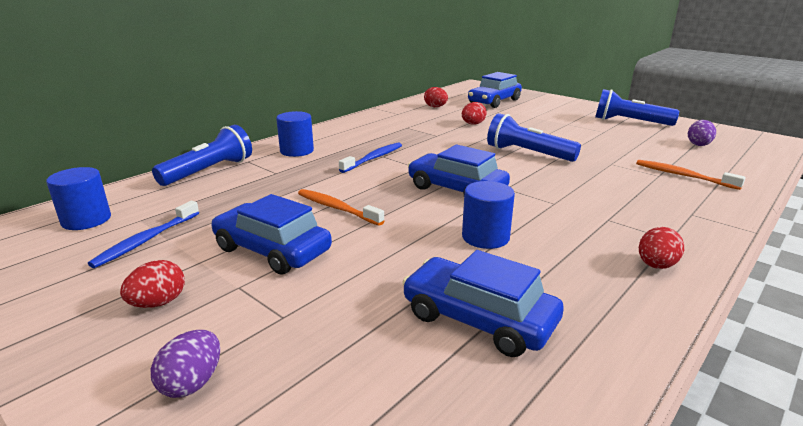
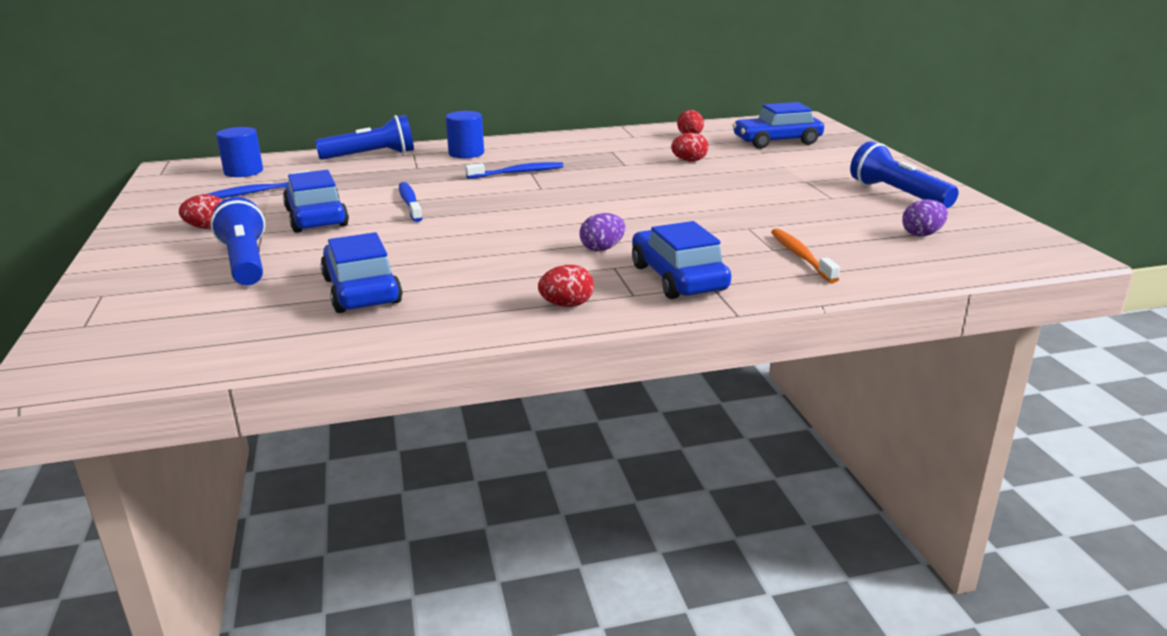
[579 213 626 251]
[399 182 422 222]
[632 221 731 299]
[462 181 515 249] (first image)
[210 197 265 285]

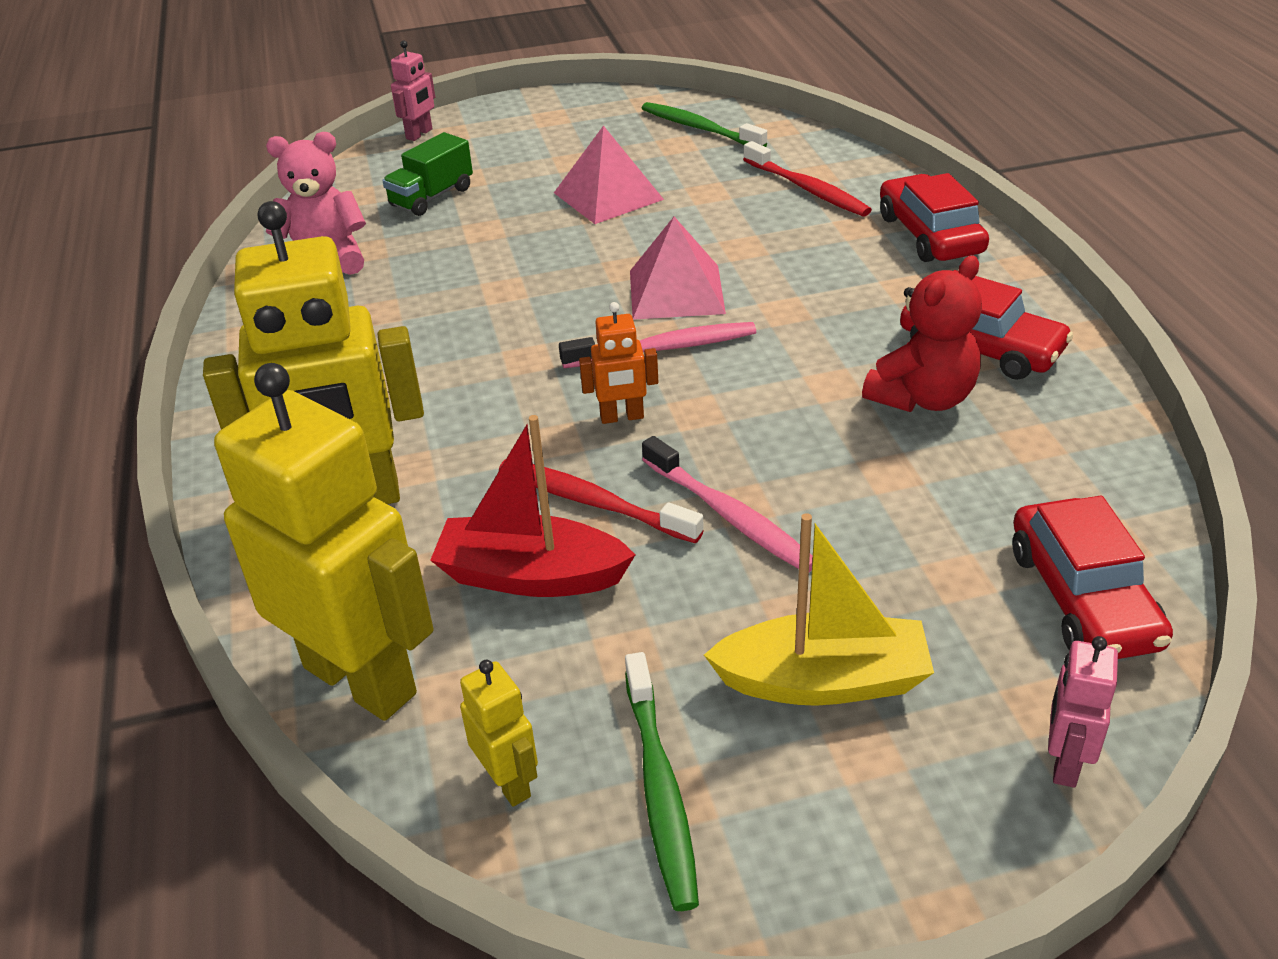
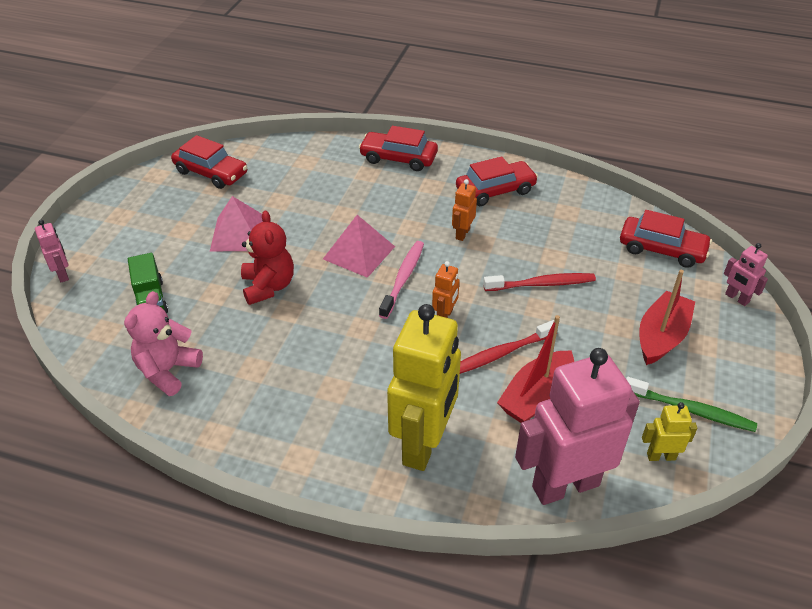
[515 348 640 505]
[171 135 247 189]
[642 436 813 572] (first image)
[639 270 695 365]
[483 273 596 291]
[241 210 294 305]
[452 179 477 241]

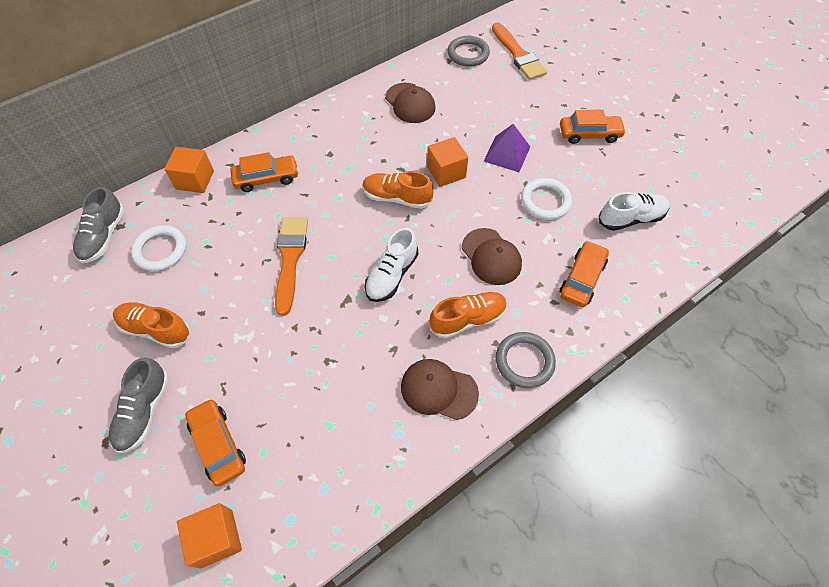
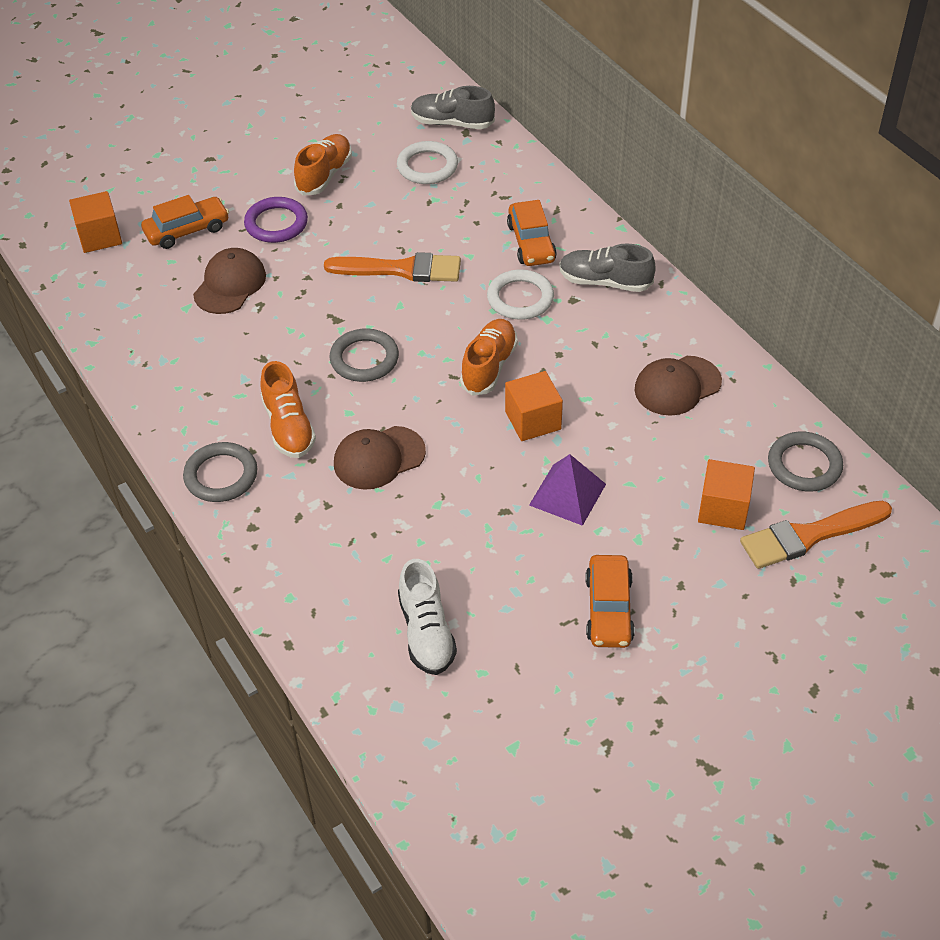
[559 244 656 292]
[698 459 755 530]
[329 329 399 382]
[193 248 266 314]
[487 269 554 320]
[559 241 609 307] (first image)
[244 197 308 243]

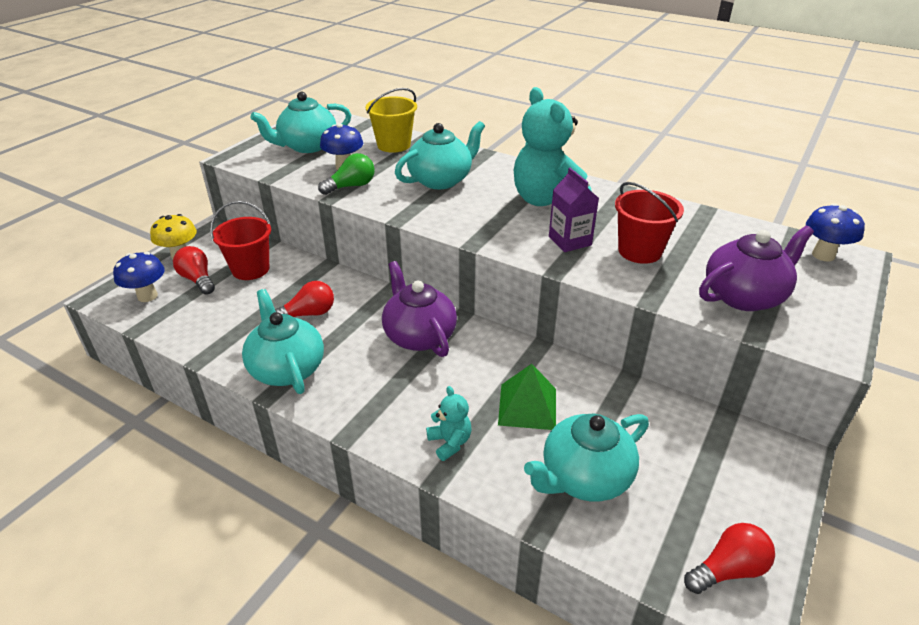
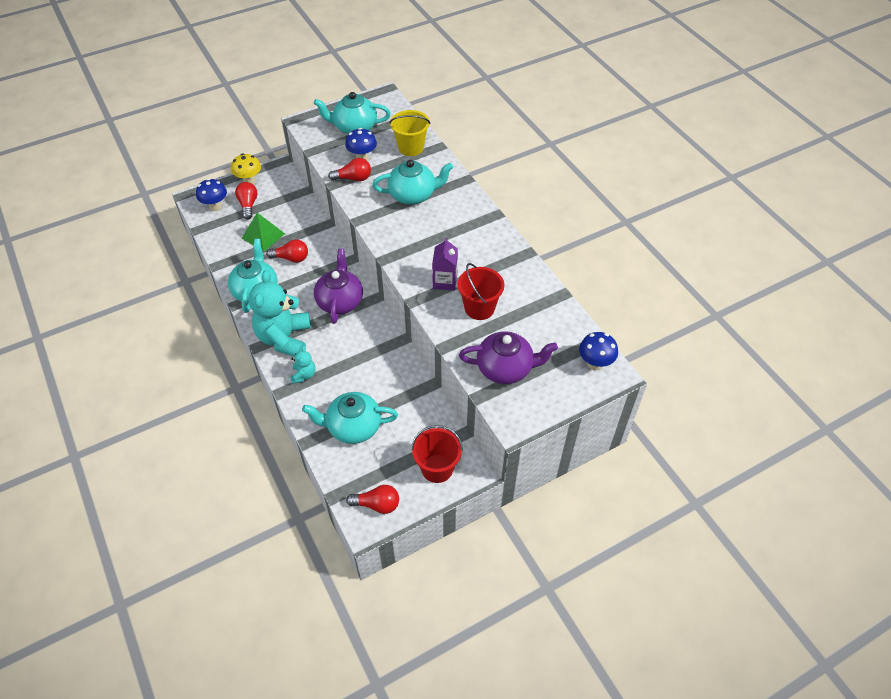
[411 425 463 483]
[328 158 371 181]
[241 213 285 252]
[249 270 311 357]

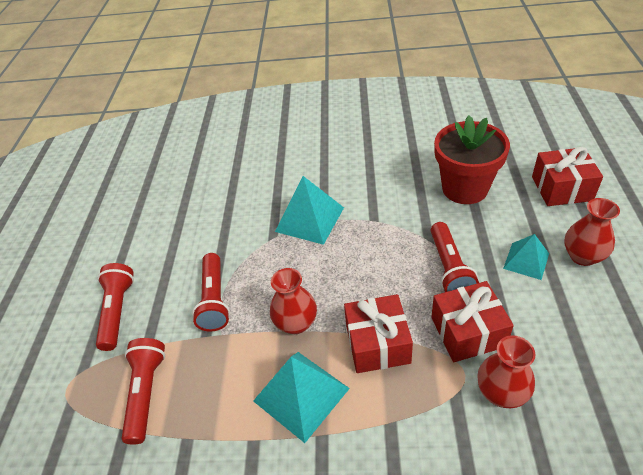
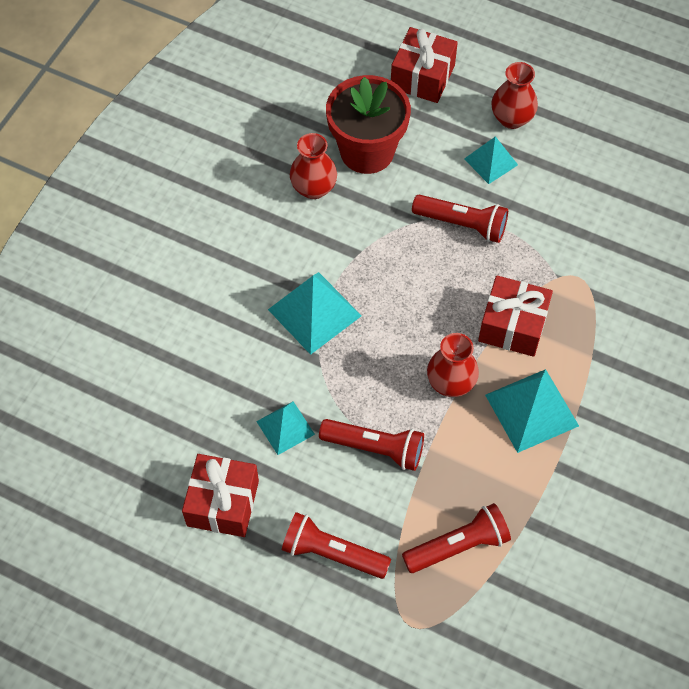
[402 503 511 573]
[182 454 259 537]
[290 133 337 199]
[256 401 315 455]

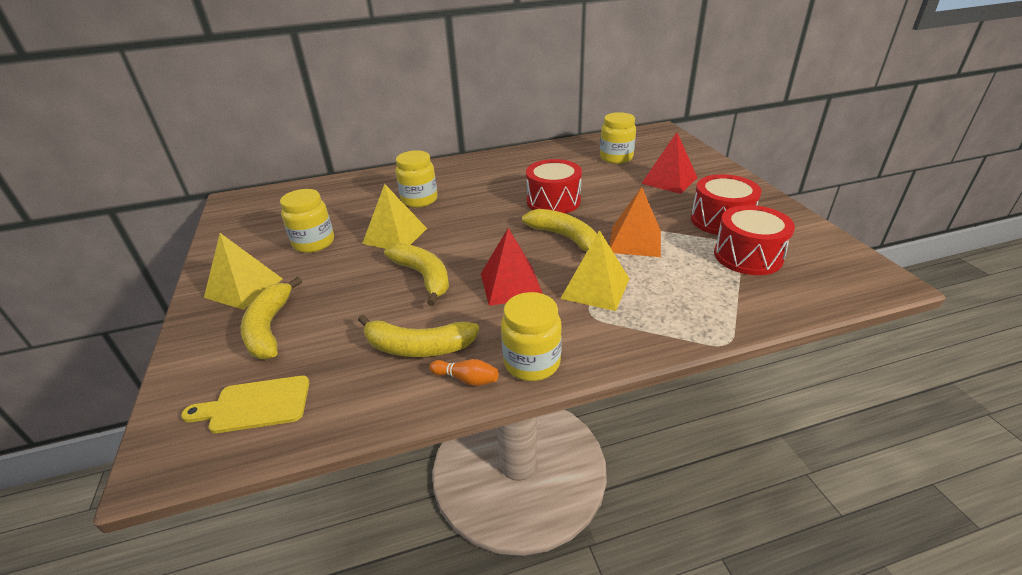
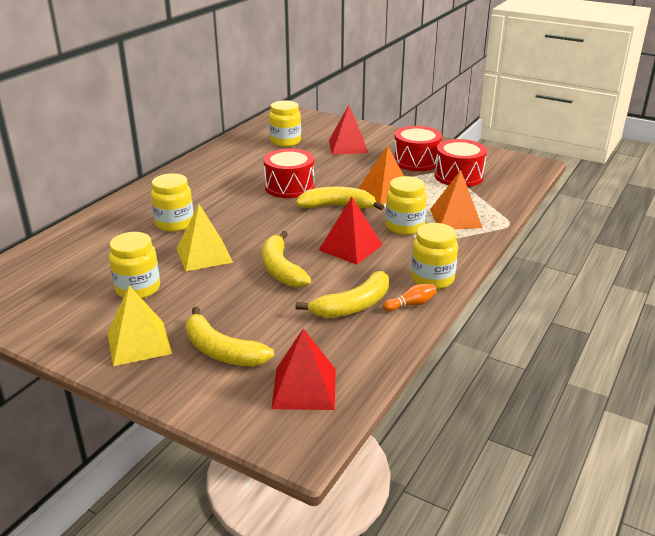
[271 328 336 410]
[262 231 311 288]
[386 176 427 235]
[430 170 483 229]

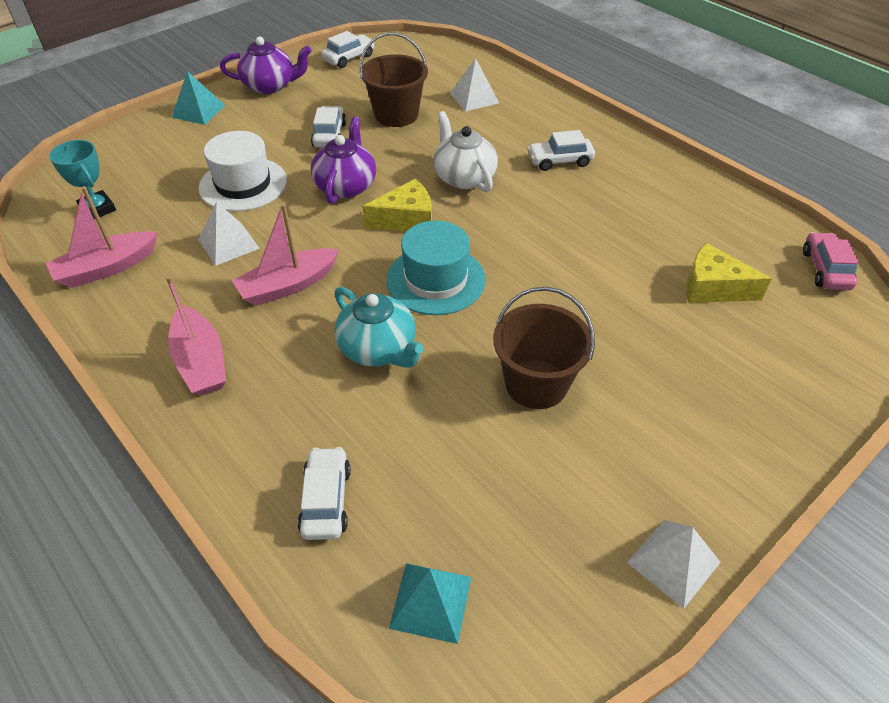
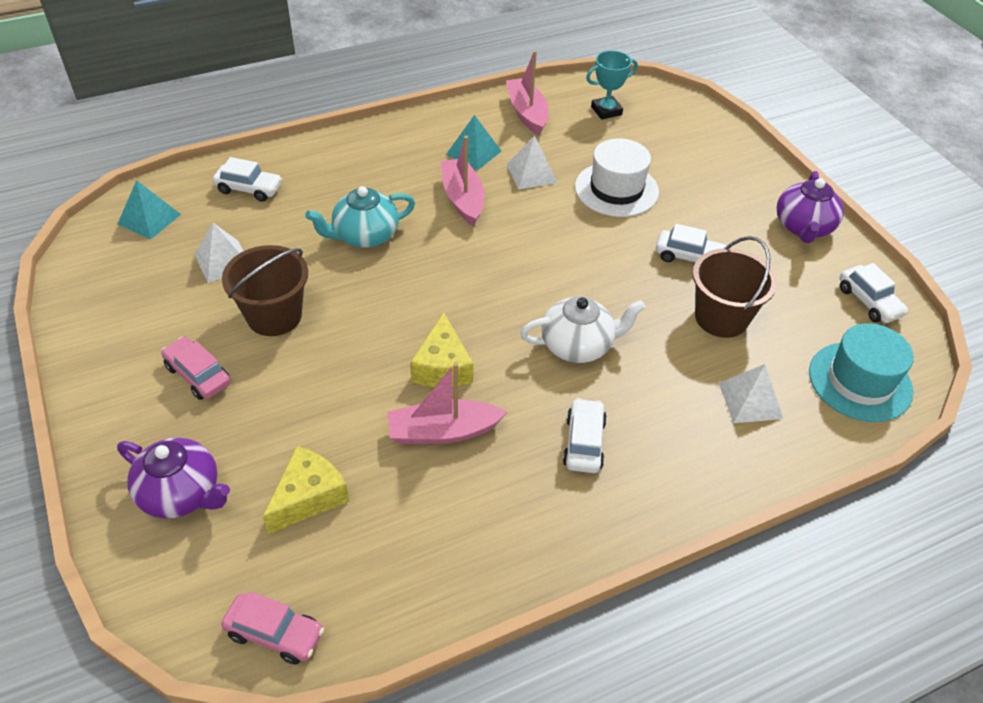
[387 363 507 444]
[446 115 501 171]
[117 438 230 519]
[410 312 474 387]
[809 323 914 422]
[194 223 243 283]
[161 337 231 400]

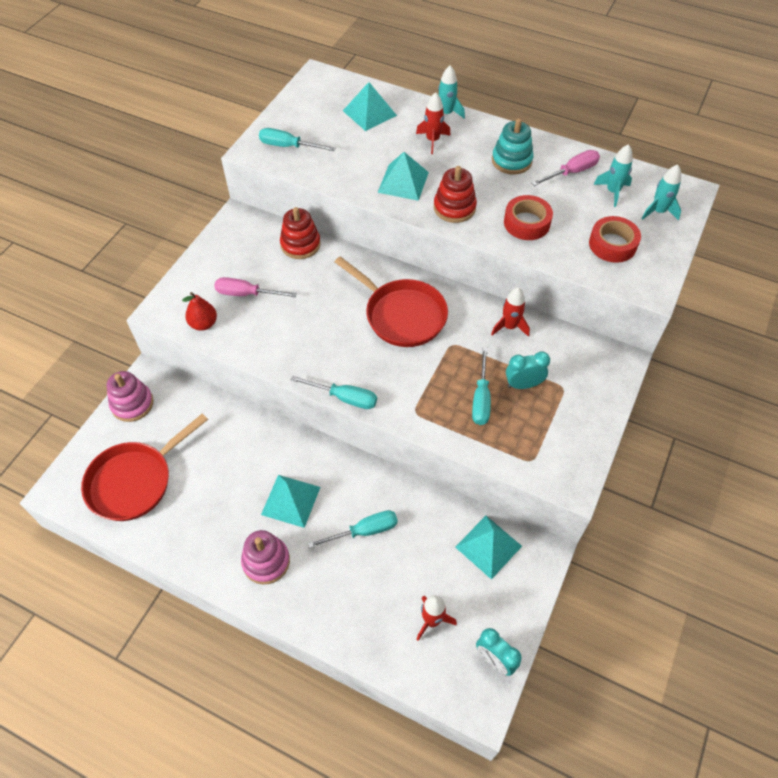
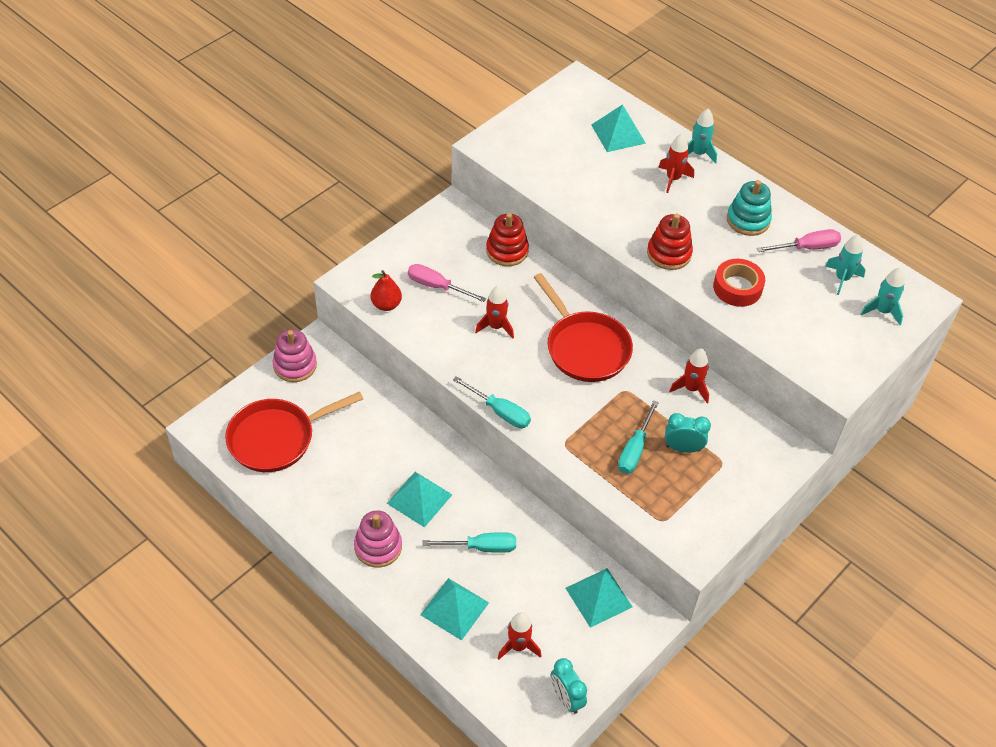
[259 128 335 151] (first image)
[420 578 489 641]
[589 216 641 263] (first image)
[475 285 514 338]

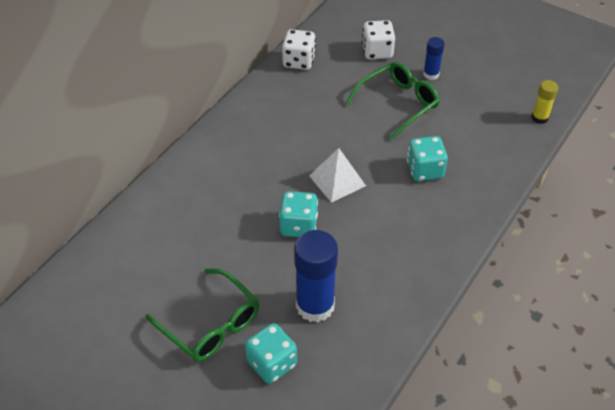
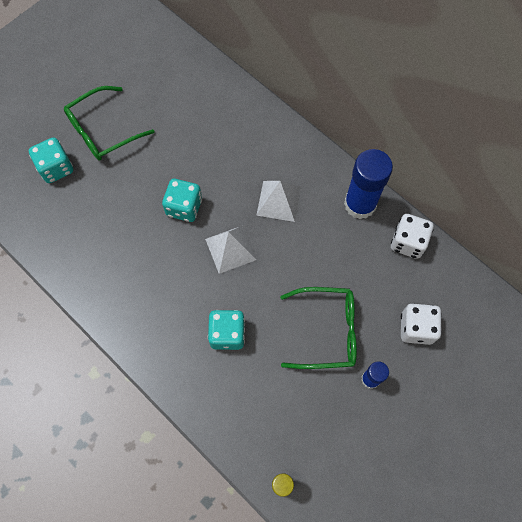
[344 149 393 219]
[280 287 357 369]
[256 181 301 222]

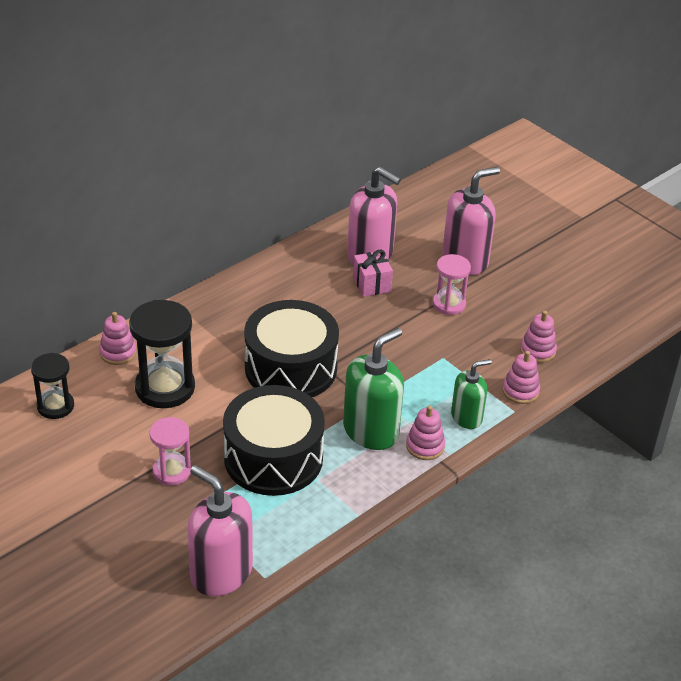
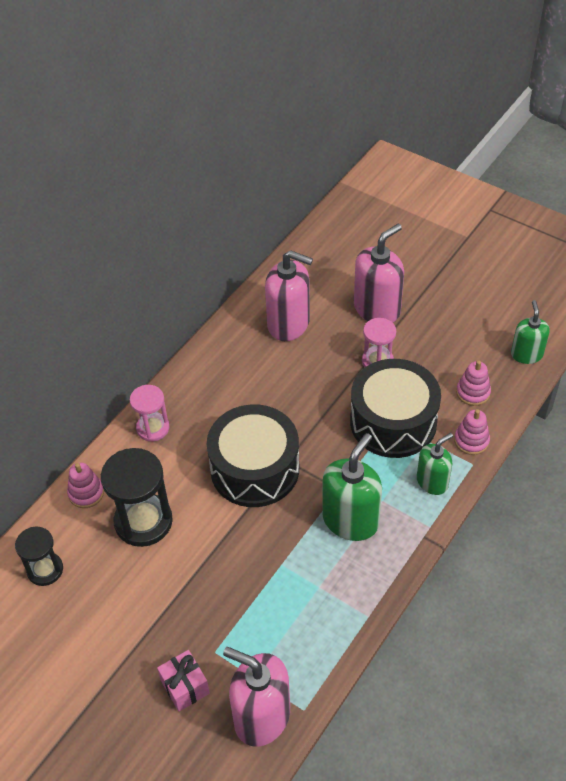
[130 385 169 442]
[350 359 441 458]
[157 650 210 712]
[406 405 445 460] (first image)
[511 300 550 364]

